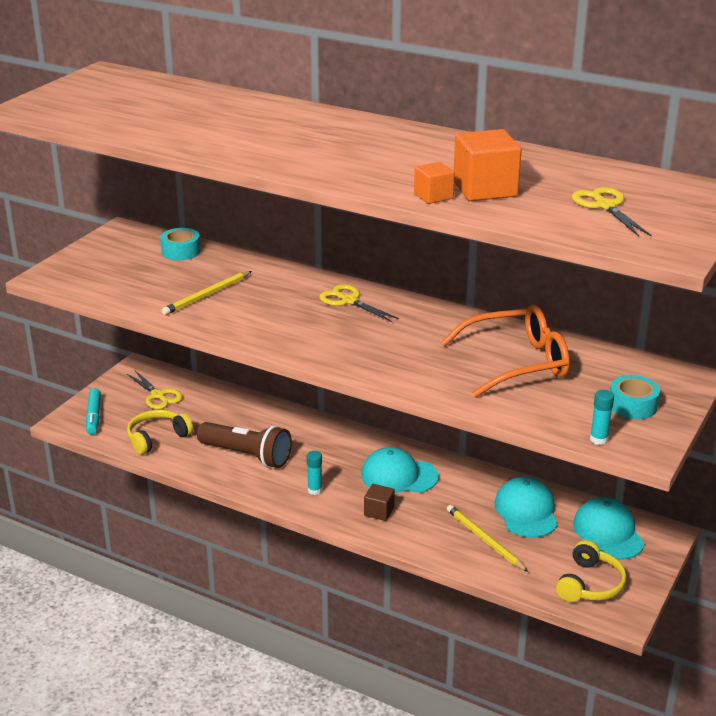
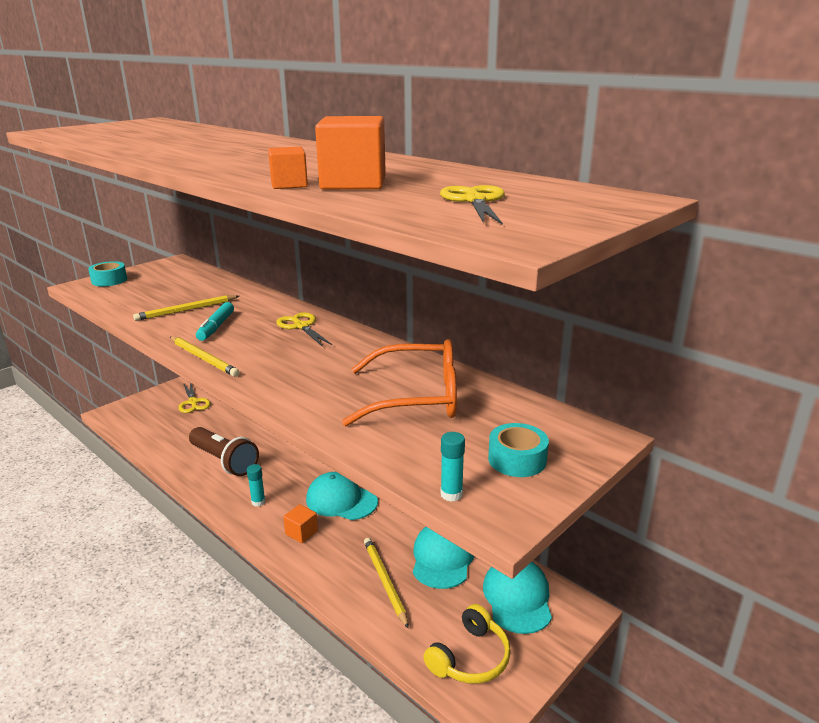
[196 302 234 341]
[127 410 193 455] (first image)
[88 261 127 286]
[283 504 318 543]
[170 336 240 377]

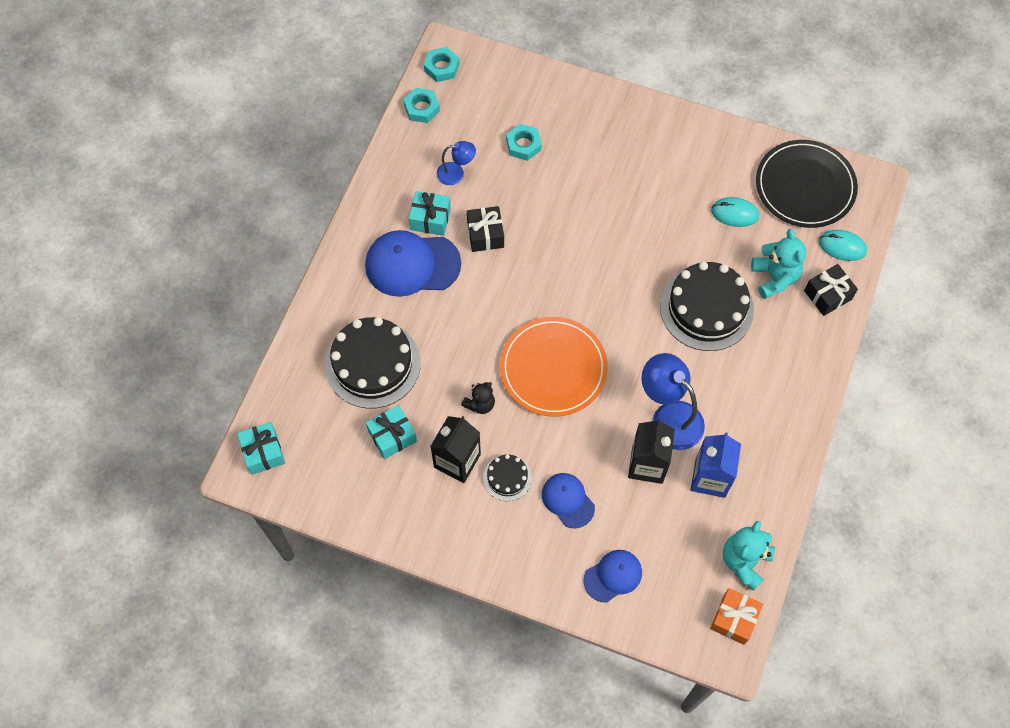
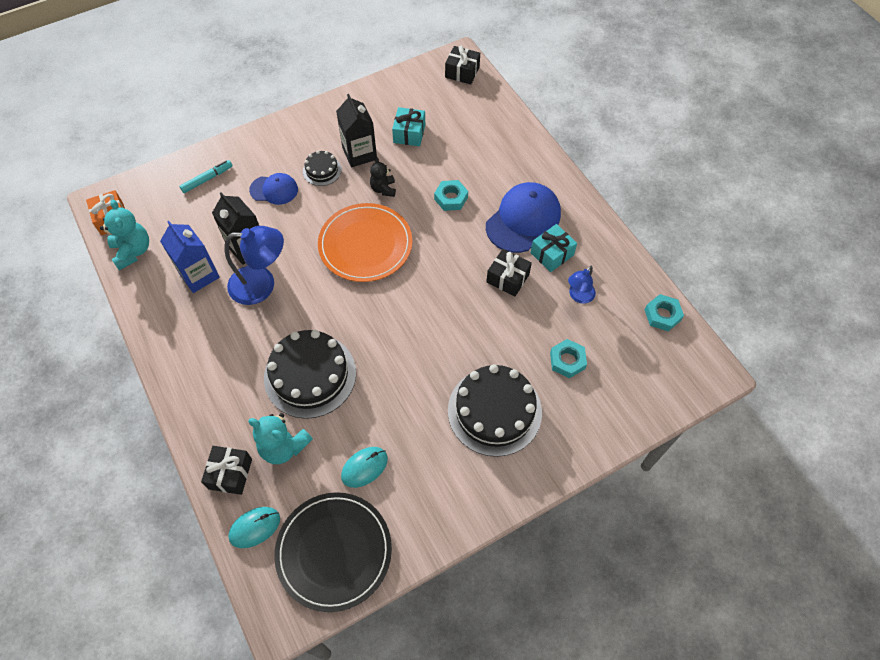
[445 45 480 84]
[448 364 542 457]
[434 180 468 211]
[179 160 232 193]

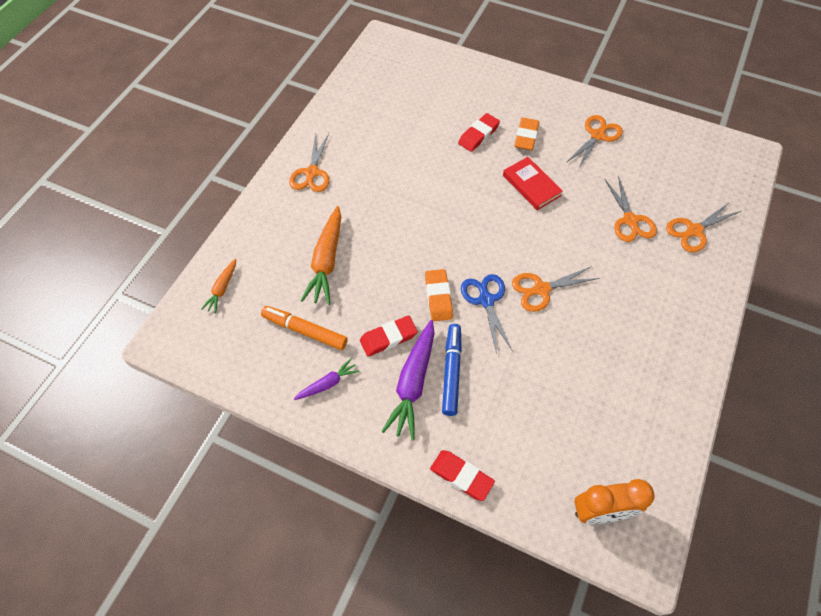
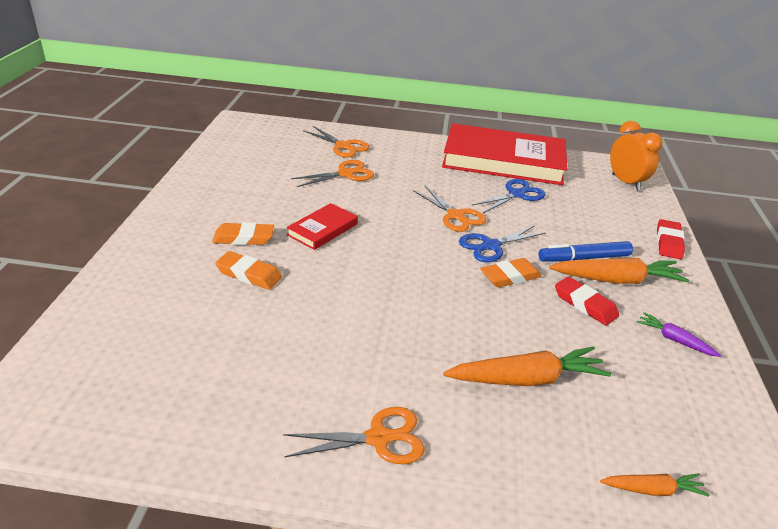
[261 306 348 350] (first image)
[549 258 689 284]
[215 251 282 290]
[567 115 623 168] (first image)
[442 123 567 185]
[472 179 546 213]

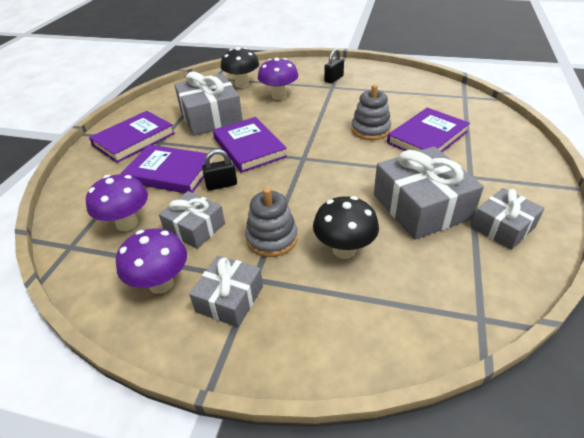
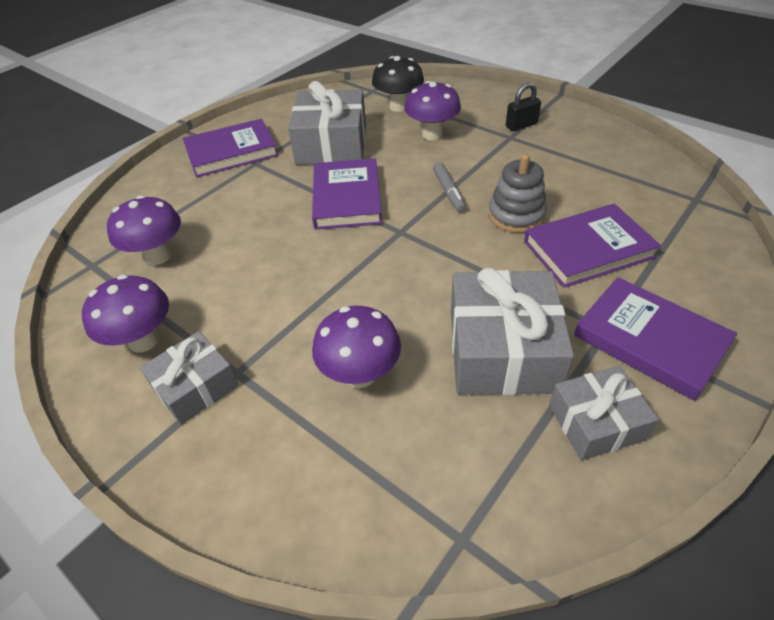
[574 277 737 401]
[159 191 225 249] (first image)
[202 149 237 191] (first image)
[245 188 298 257] (first image)
[312 306 401 388]
[433 162 466 212]

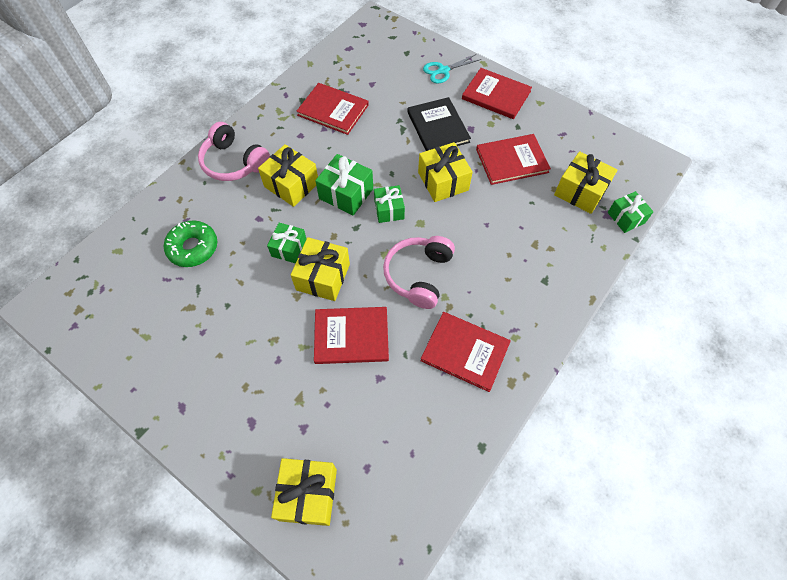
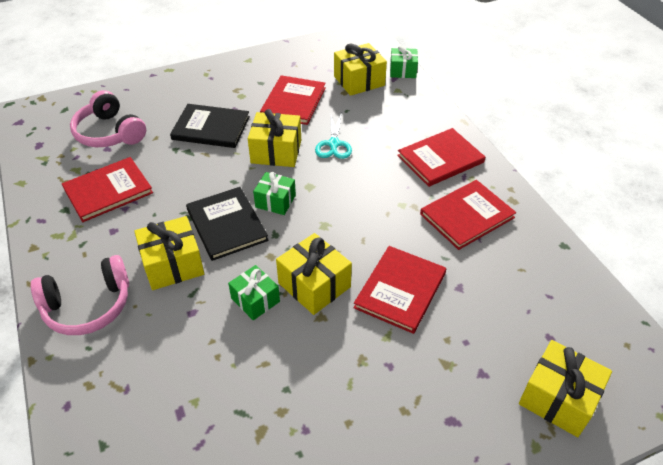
[164 220 217 267] (first image)
[186 187 269 261]
[70 90 146 147]
[315 112 352 159]
[397 128 485 187]

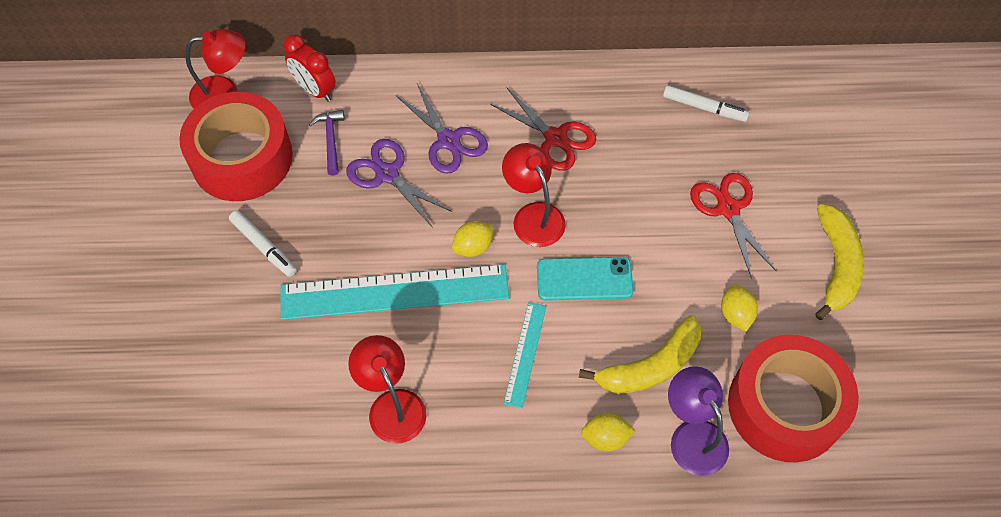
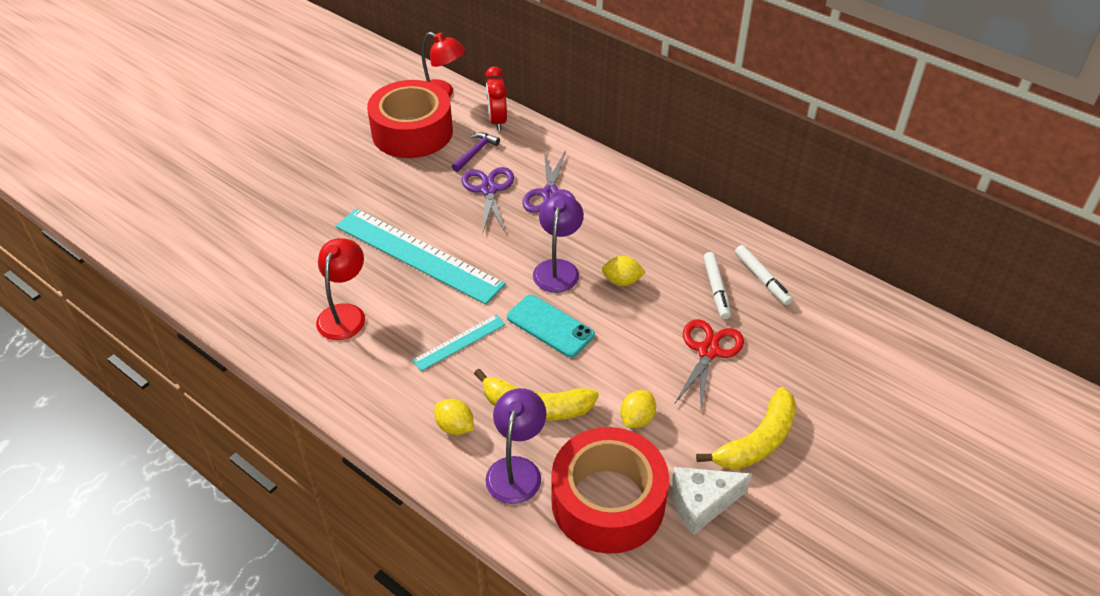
[703 252 731 319]
[601 256 646 286]
[490 88 596 171] (first image)
[533 194 584 293]
[671 467 752 535]

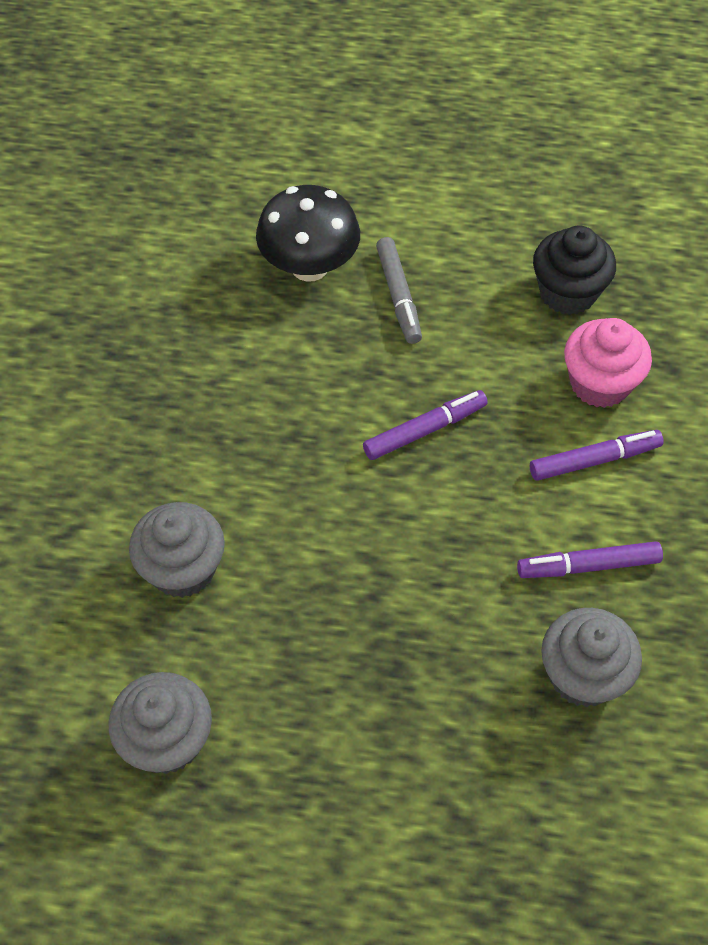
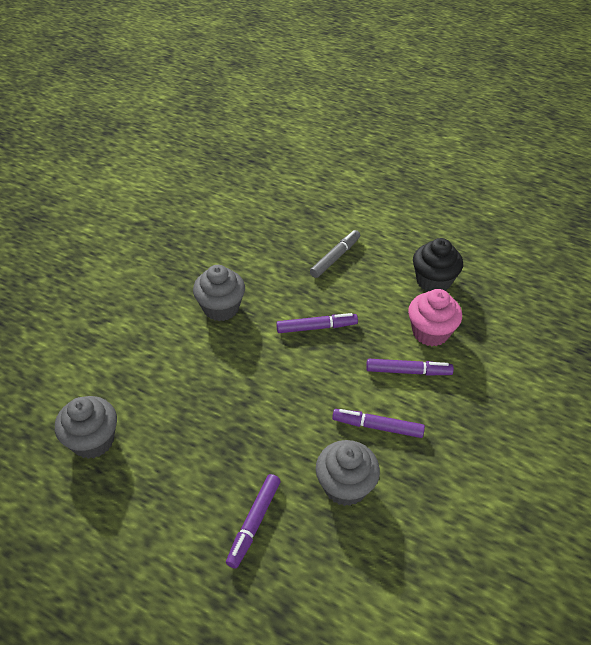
[193 265 245 321]
[256 185 360 282] (first image)
[310 230 360 278]
[226 474 281 569]

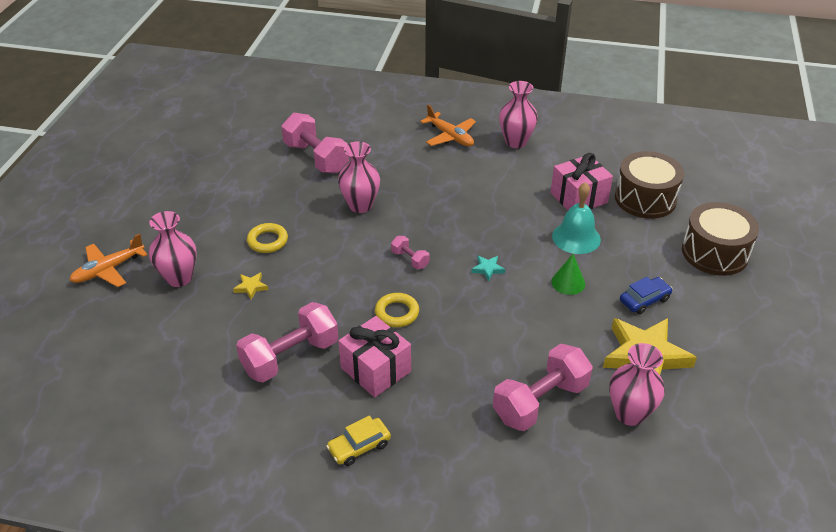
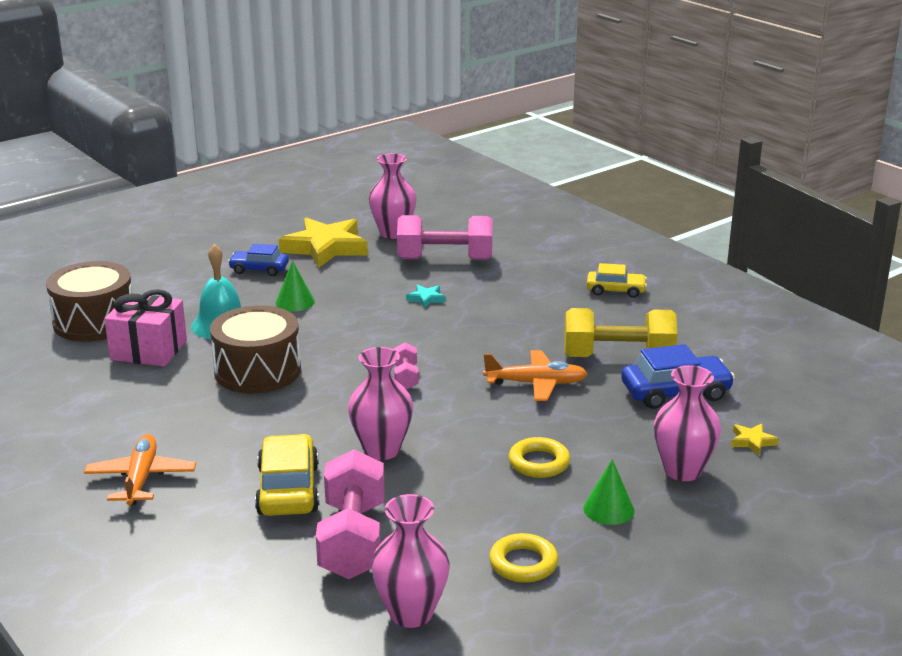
[483 350 588 401]
[731 424 779 455]
[564 308 677 357]
[338 316 411 397] (first image)
[489 533 558 583]
[406 285 445 308]
[371 494 450 628]
[210 305 301 393]
[255 434 319 516]
[583 459 635 525]
[621 344 735 409]

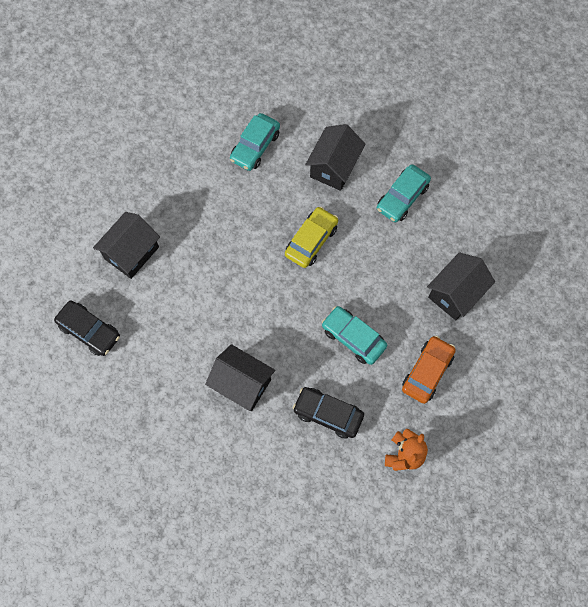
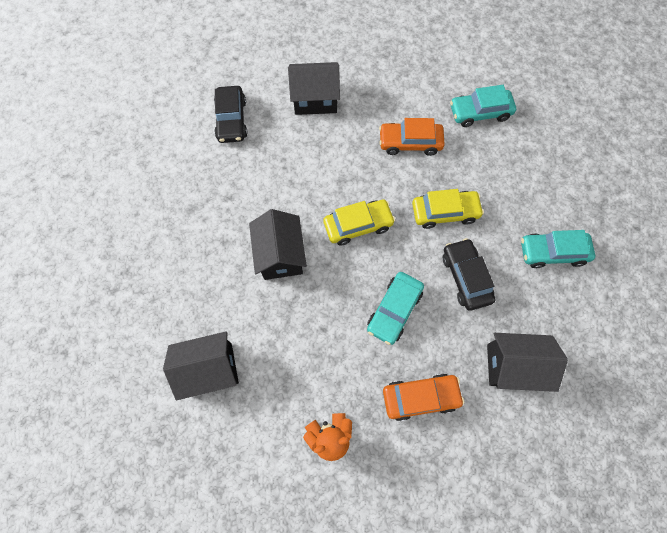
[443 238 496 310]
[163 331 239 400]
[367 272 424 345]
[324 199 395 245]
[379 118 445 156]

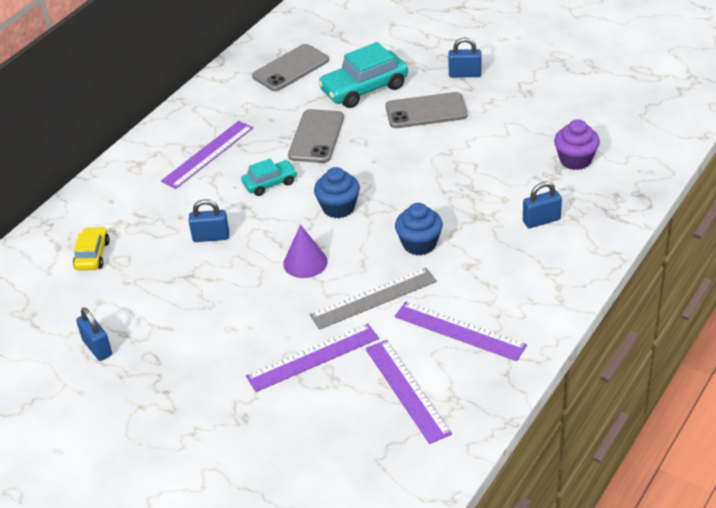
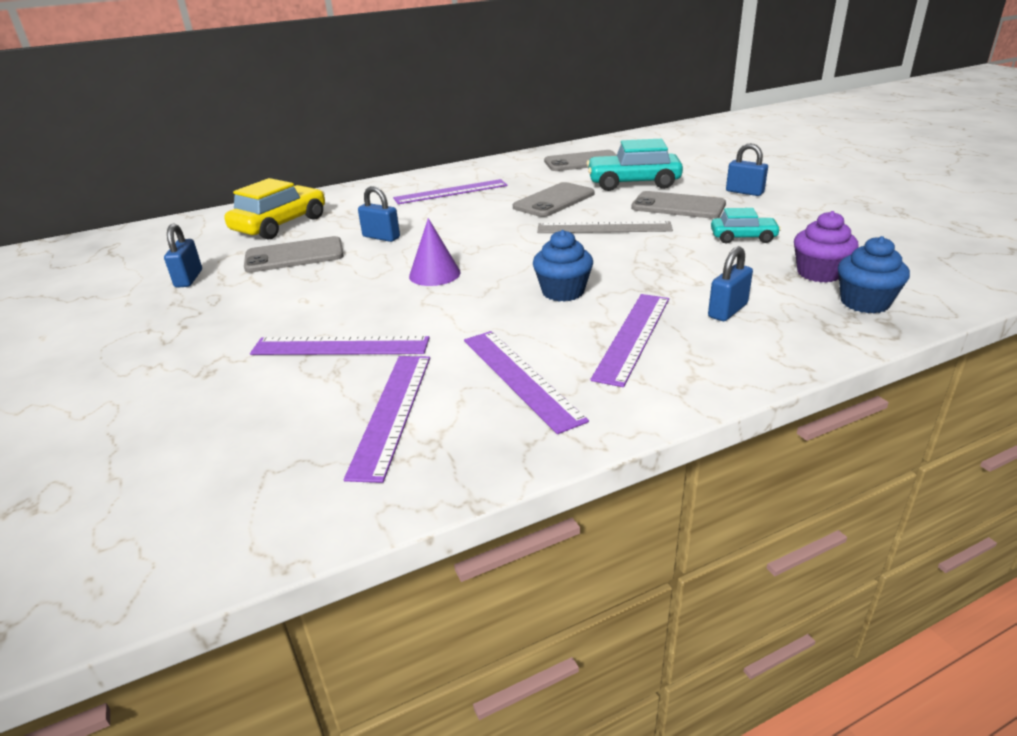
[225 178 325 239]
[711 208 781 243]
[537 221 673 233]
[838 236 910 314]
[708 246 753 321]
[244 236 344 273]
[590 294 669 387]

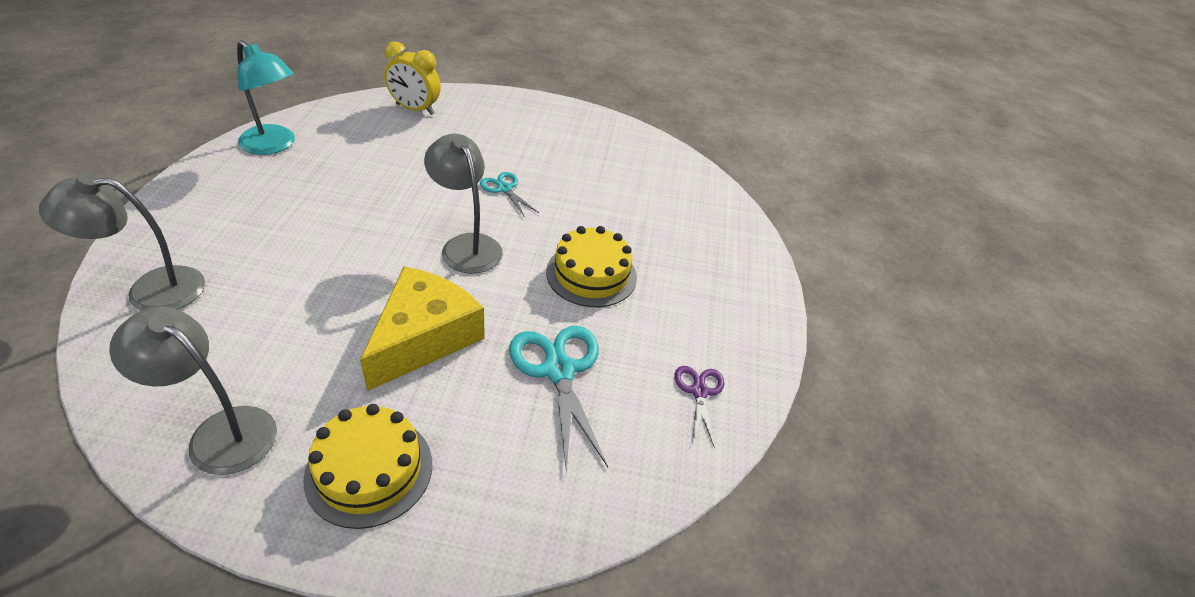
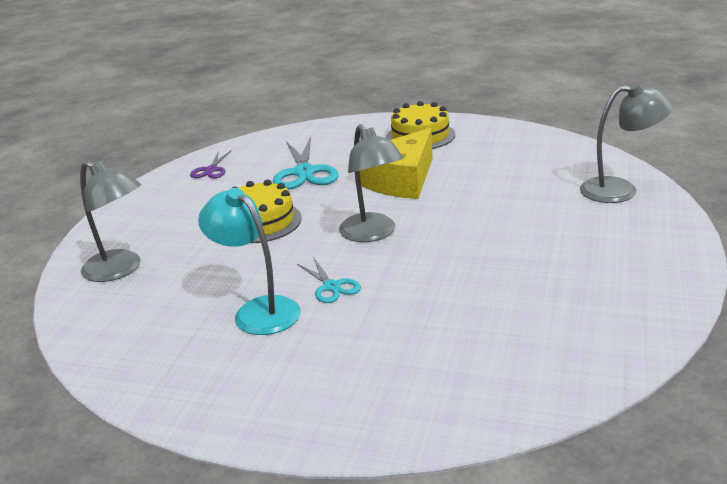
[80 161 141 282]
[198 188 301 335]
[384 41 441 115] (first image)

